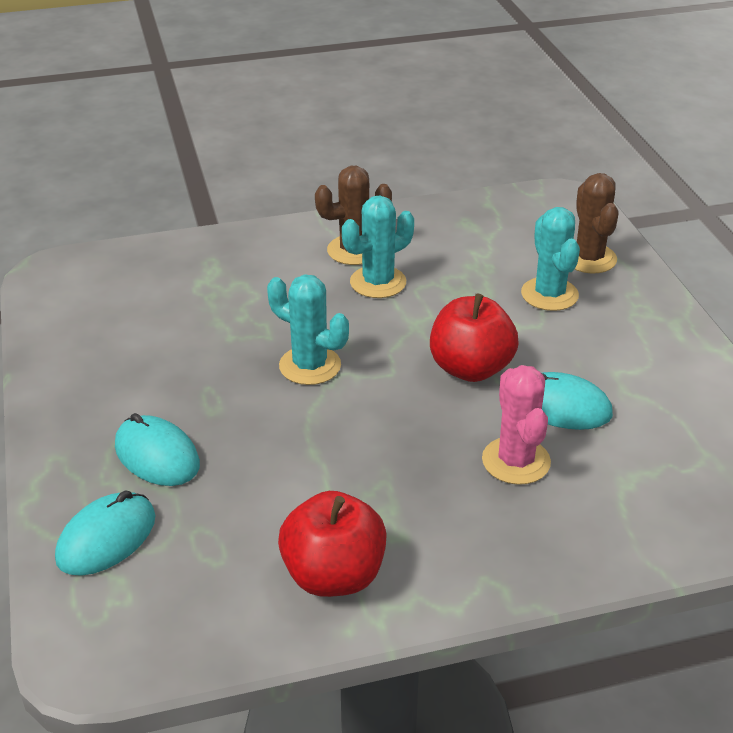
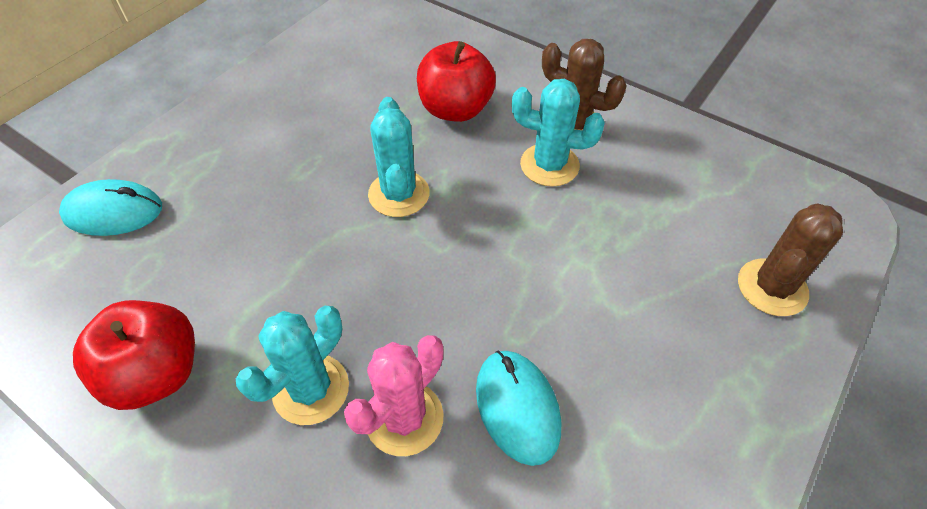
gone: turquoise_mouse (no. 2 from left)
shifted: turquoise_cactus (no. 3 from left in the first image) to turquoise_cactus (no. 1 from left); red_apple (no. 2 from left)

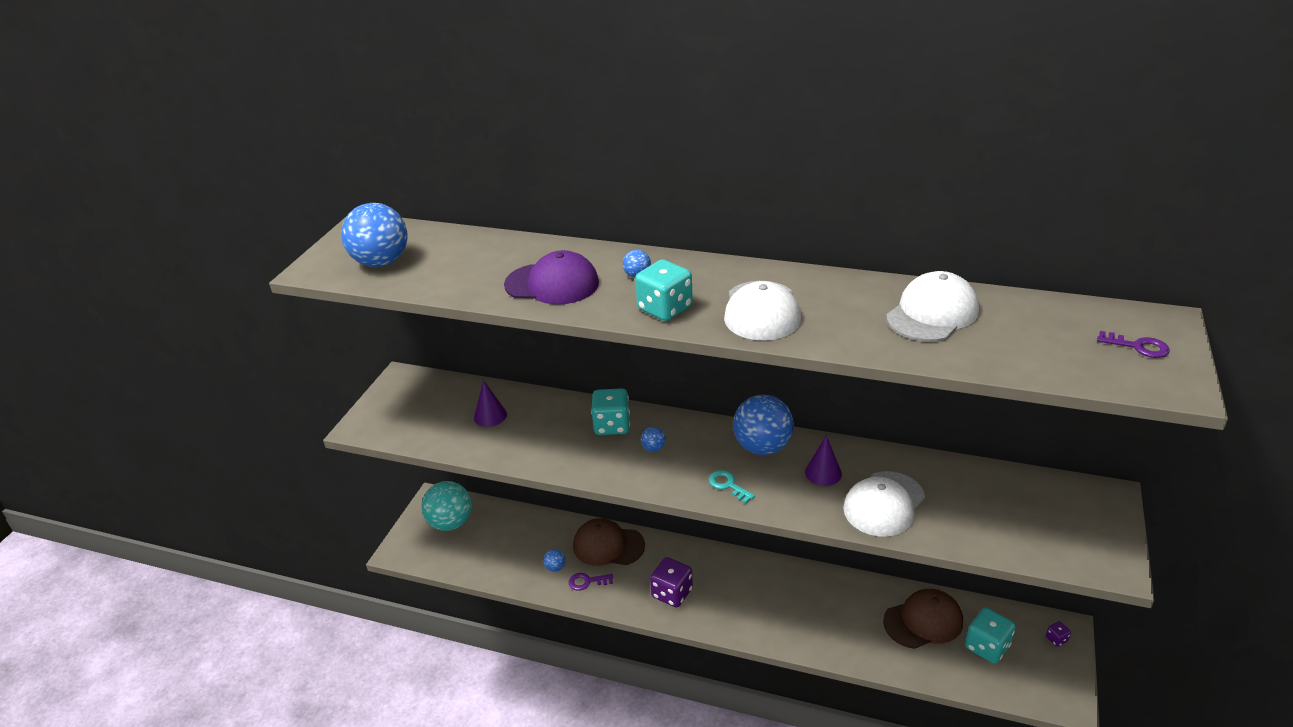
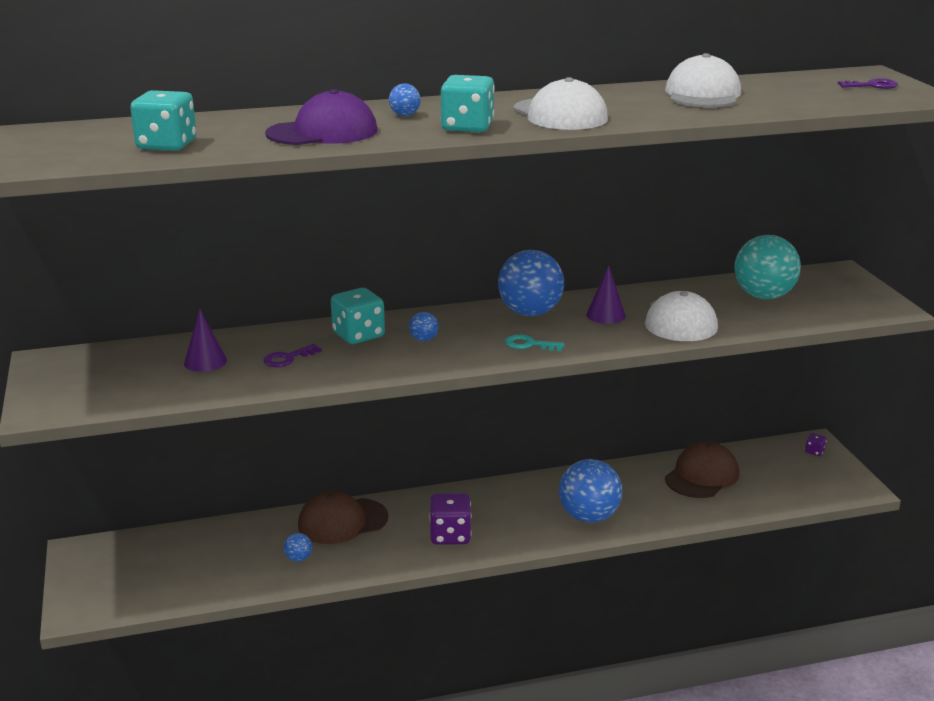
shifted: turquoise_dice (no. 3 from left in the first image) to turquoise_dice (no. 1 from left); purple_key (no. 1 from left); blue_ball (no. 1 from left in the first image) to blue_ball (no. 5 from left); turquoise_ball

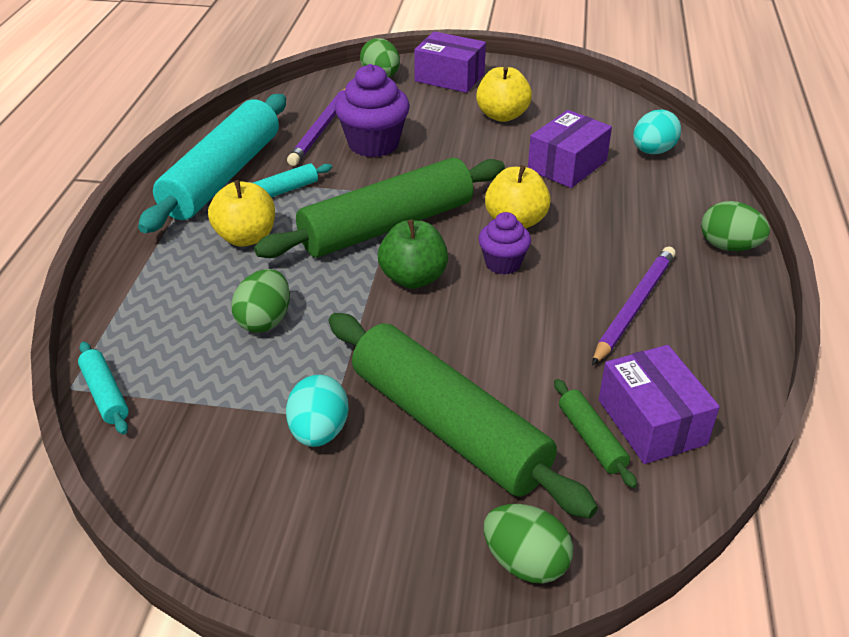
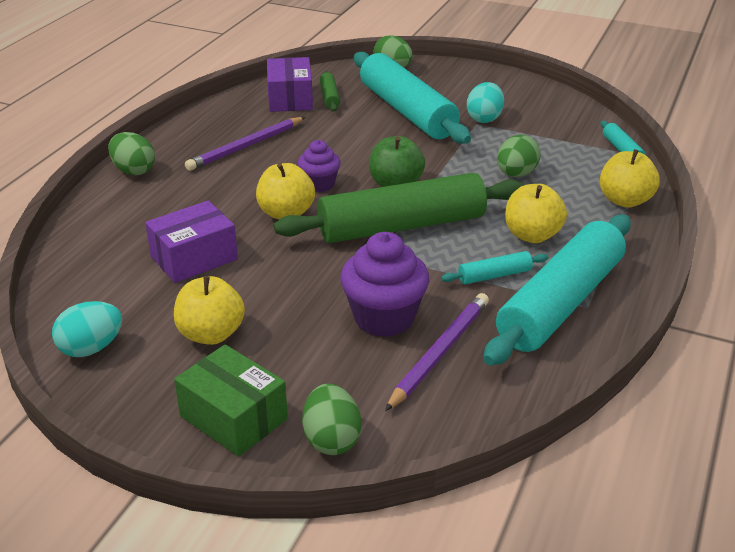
new: yellow_apple (no. 4 from left)
shifted: turquoise_egg (no. 2 from left in the first image) to turquoise_egg (no. 1 from left)
repainted: purple_box (no. 1 from left) to green_box; green_rolling_pin (no. 2 from left) to turquoise_rolling_pin (no. 1 from left)

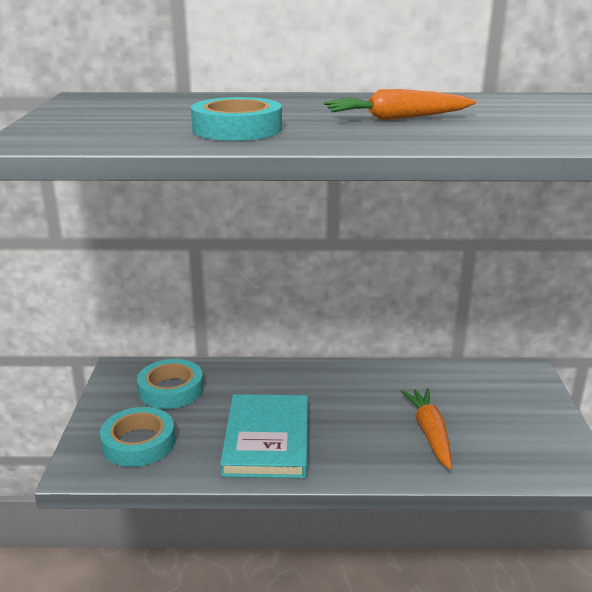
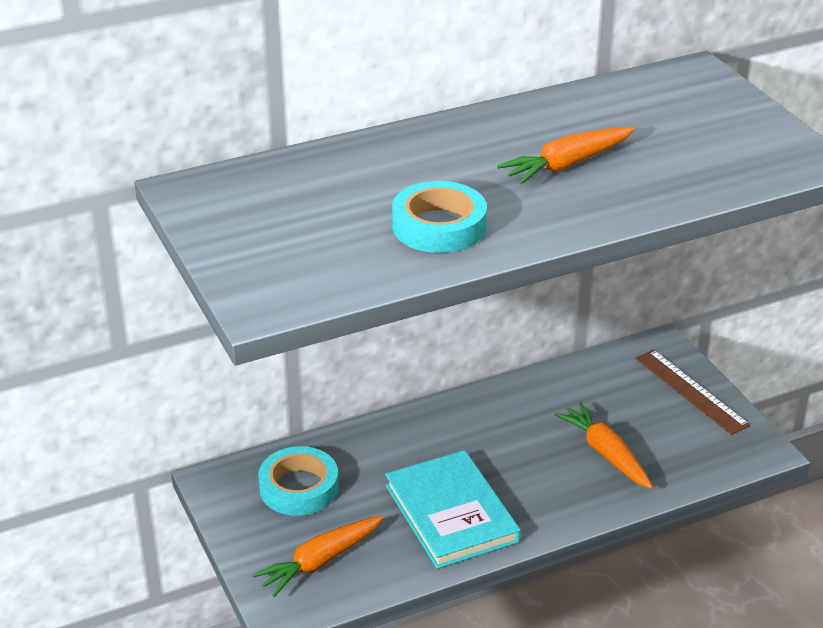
new: brown_ruler
swapped: turquoise_tape (no. 1 from left) to orange_carrot (no. 1 from left)

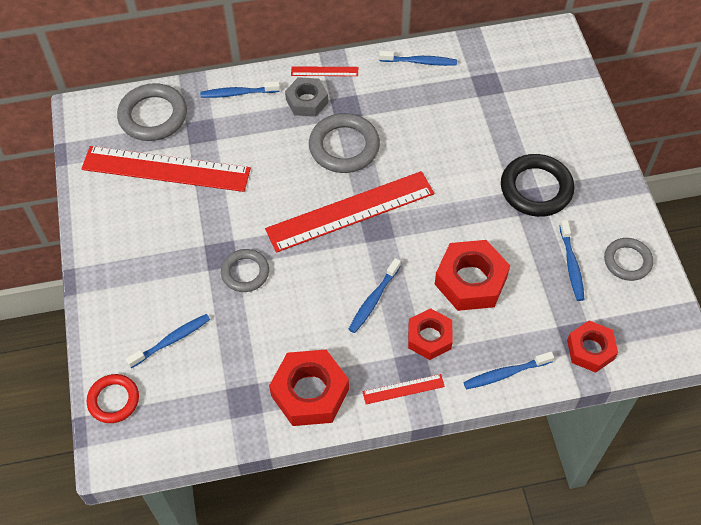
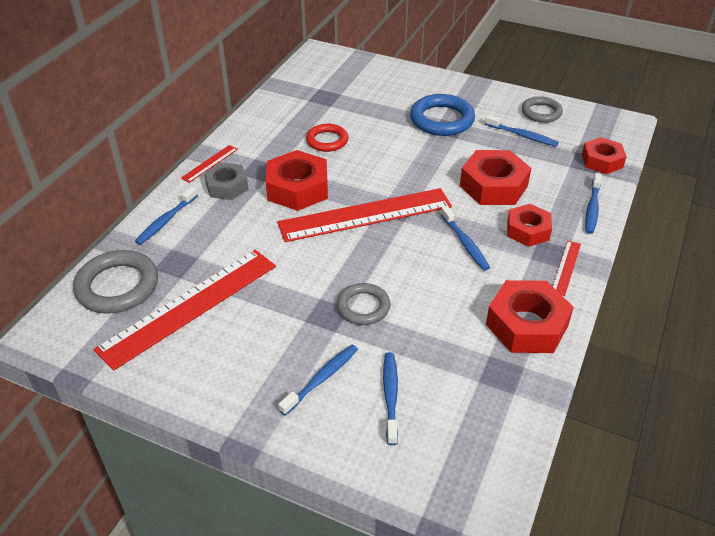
shifted: blue_toothbrush (no. 4 from left in the first image) to blue_toothbrush (no. 2 from left); red_ring
swapped: grey_ring (no. 3 from left) to red_nut (no. 1 from left)
repainted: black_ring to blue_ring
rotated: red_ruler (no. 3 from left) 60 degrees clockwise

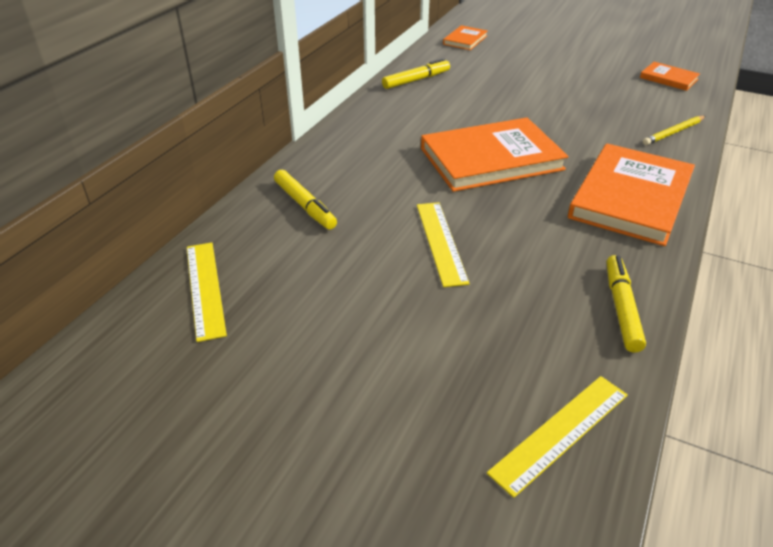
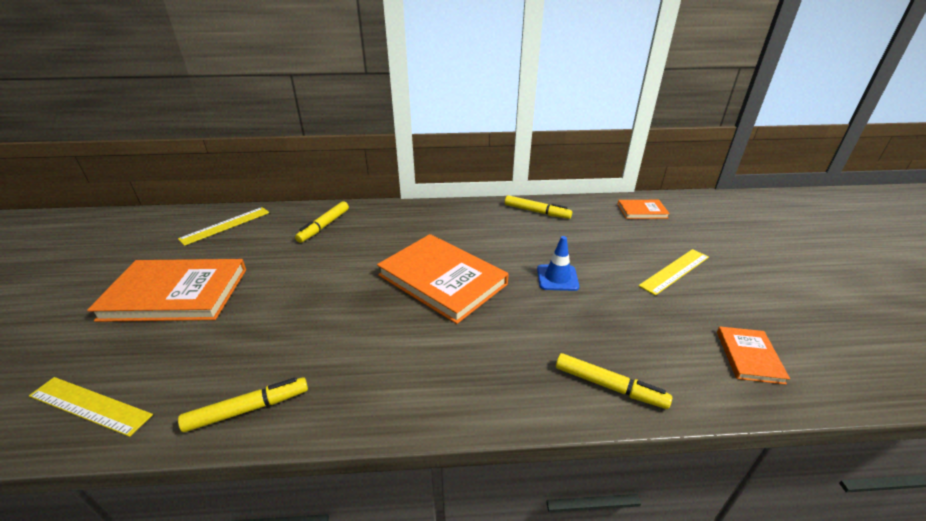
new: blue_traffic_cone
shifted: orange_book (no. 3 from left in the first image) to orange_book (no. 1 from left); yellow_ruler (no. 2 from left in the first image) to yellow_ruler (no. 3 from left)
swapped: yellow_pencil to yellow_marker (no. 4 from left)

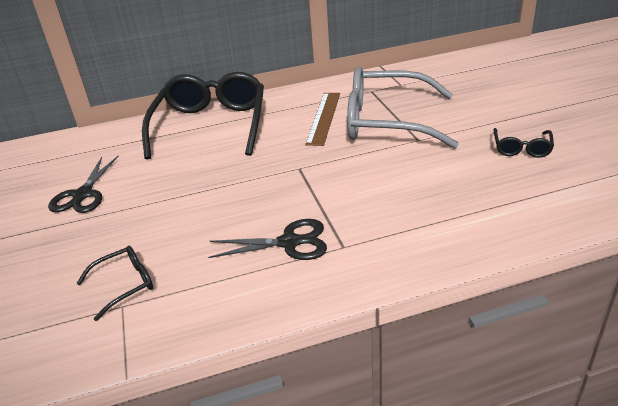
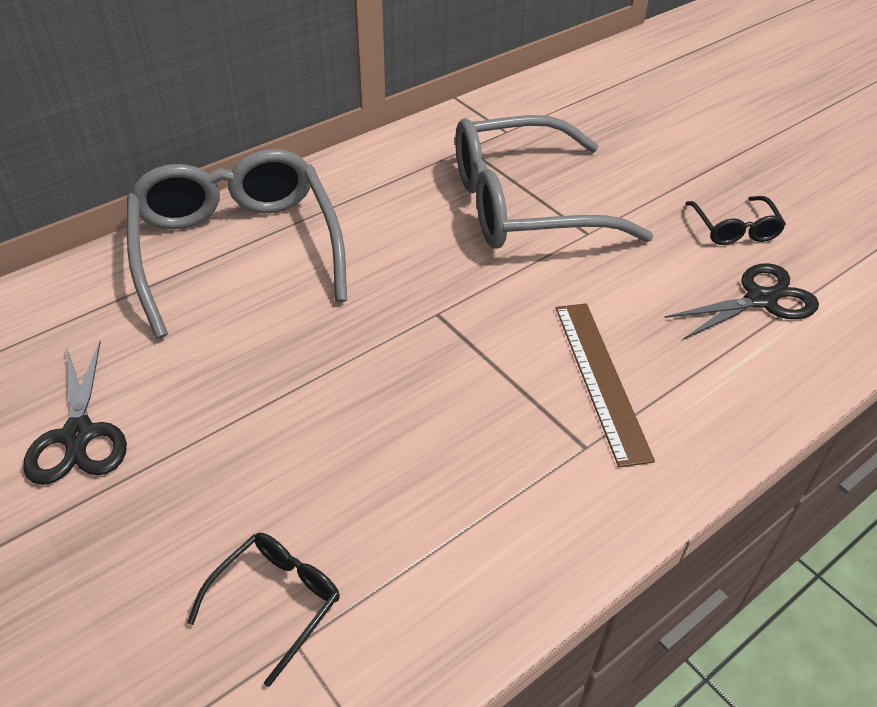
shifted: brown_ruler; black_scissors (no. 2 from left)
repainted: black_glasses (no. 2 from left) to grey_glasses (no. 1 from left)

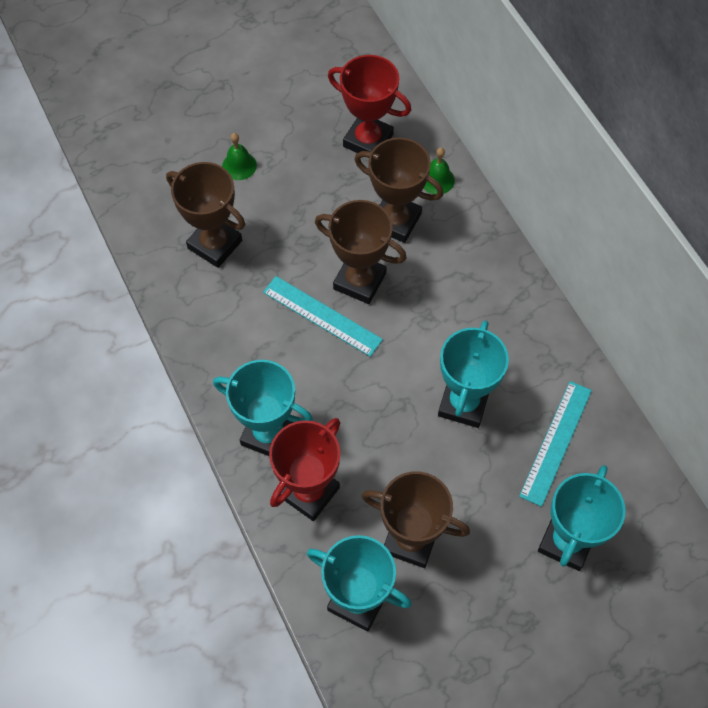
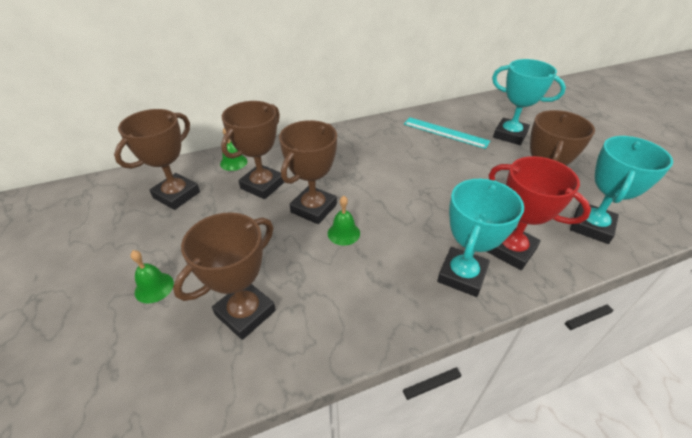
gone: turquoise_trophy (no. 3 from left)
swapped: turquoise_ruler (no. 1 from left) to green_bell (no. 3 from left)
repainted: red_trophy (no. 2 from left) to brown_trophy (no. 1 from left)

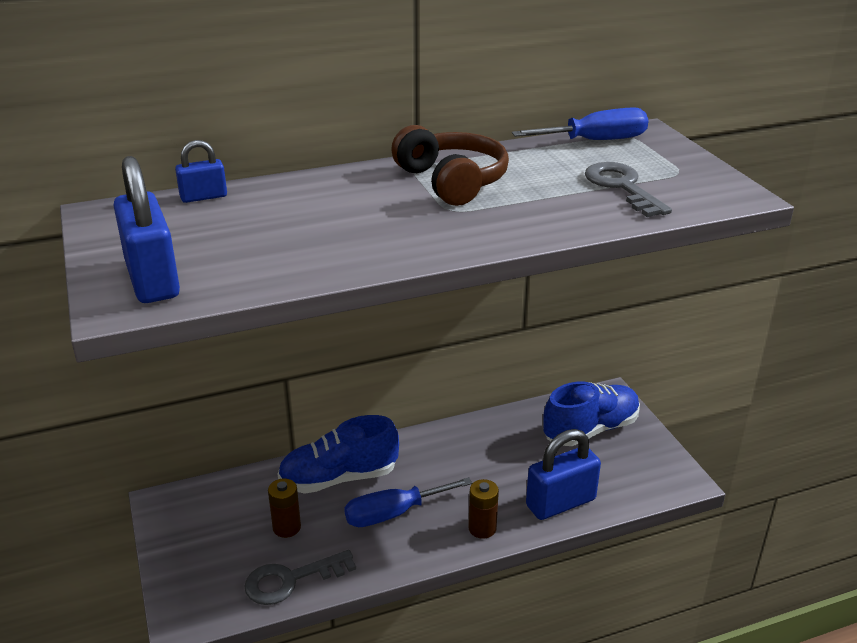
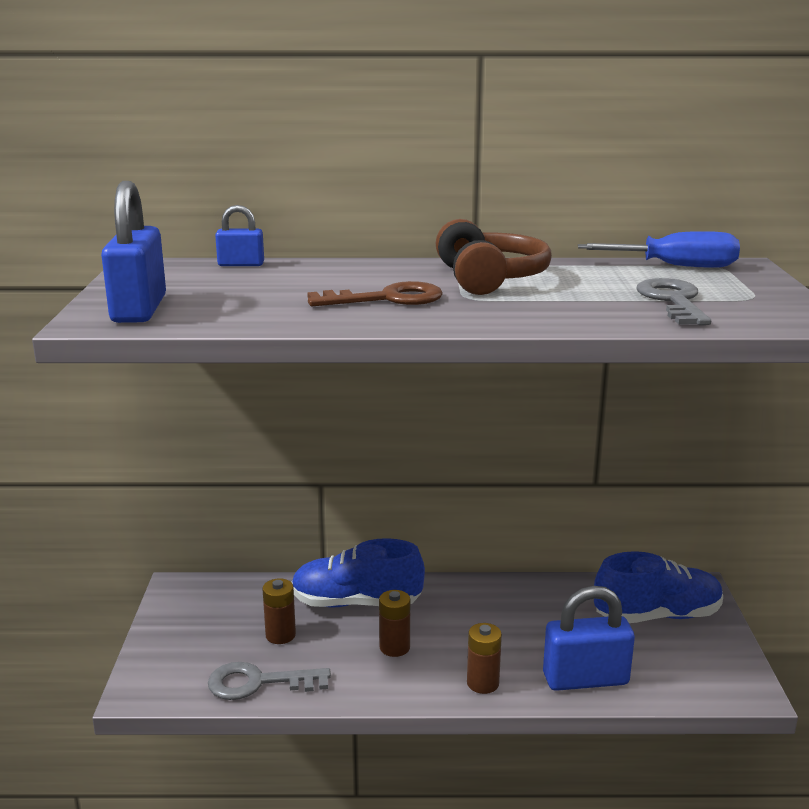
new: brown_key
swapped: blue_screwdriver (no. 1 from left) to brown_battery (no. 2 from left)

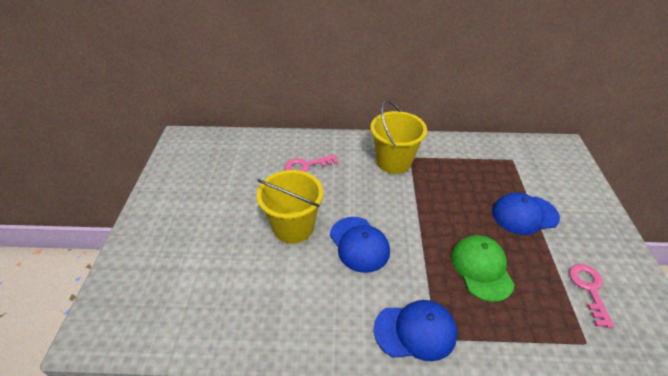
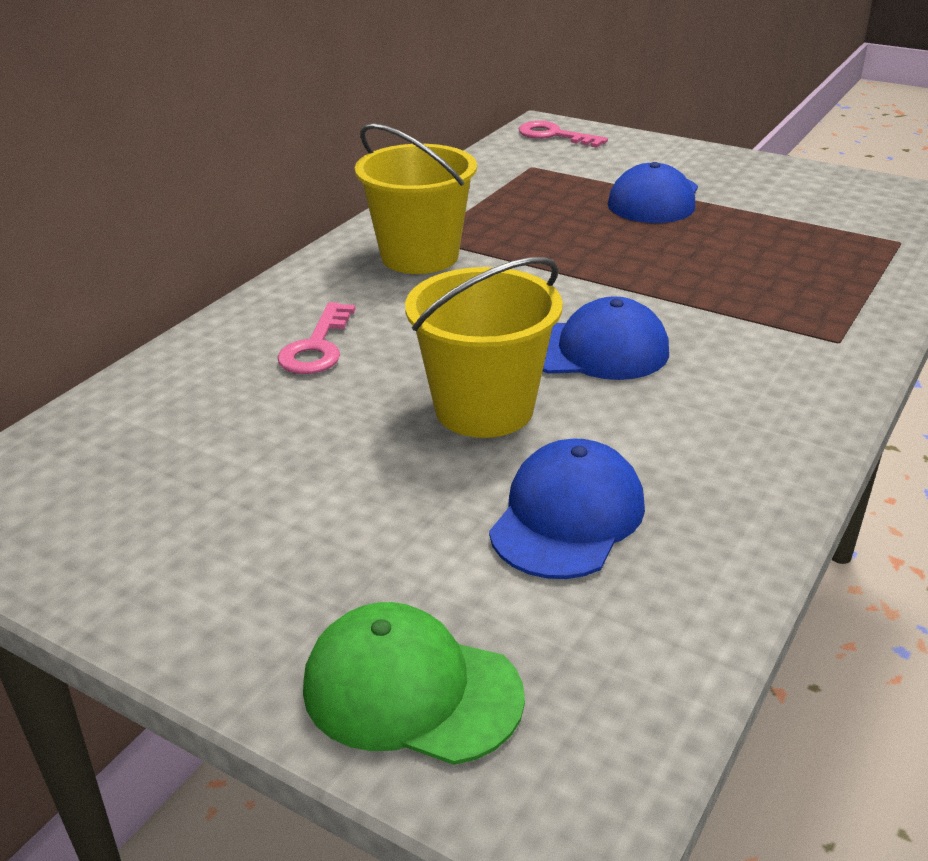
shifted: green_cap; blue_cap (no. 2 from left in the first image) to blue_cap (no. 1 from left); pink_key (no. 2 from left)

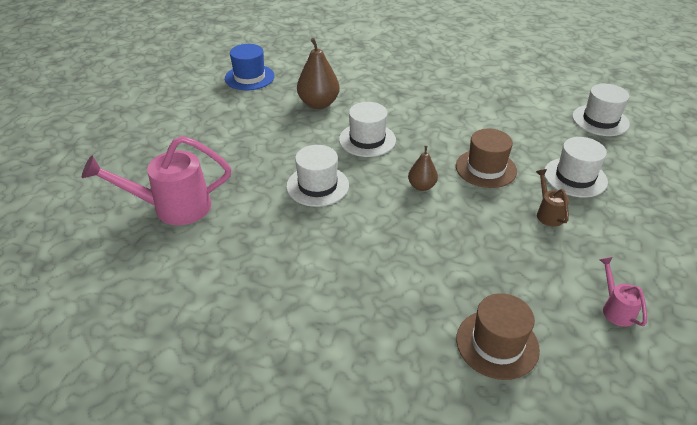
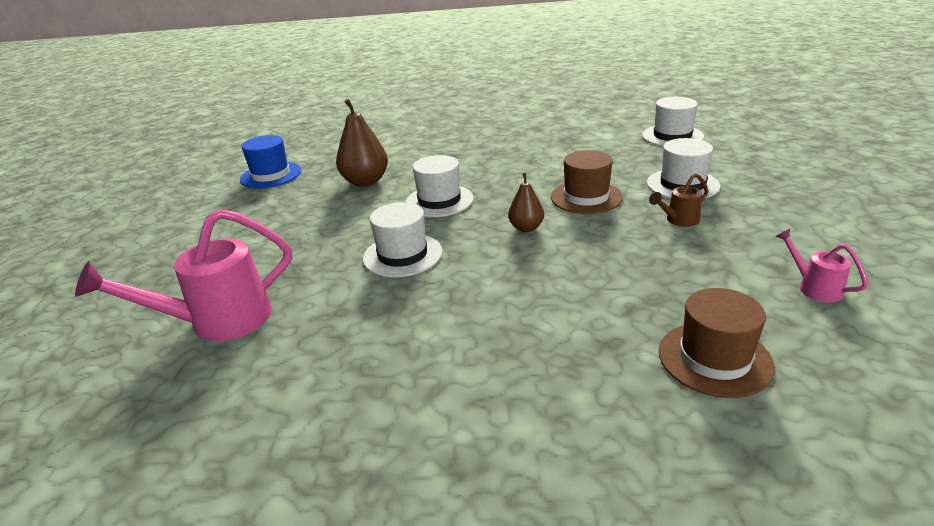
rotated: brown_watering_can 90 degrees counterclockwise

